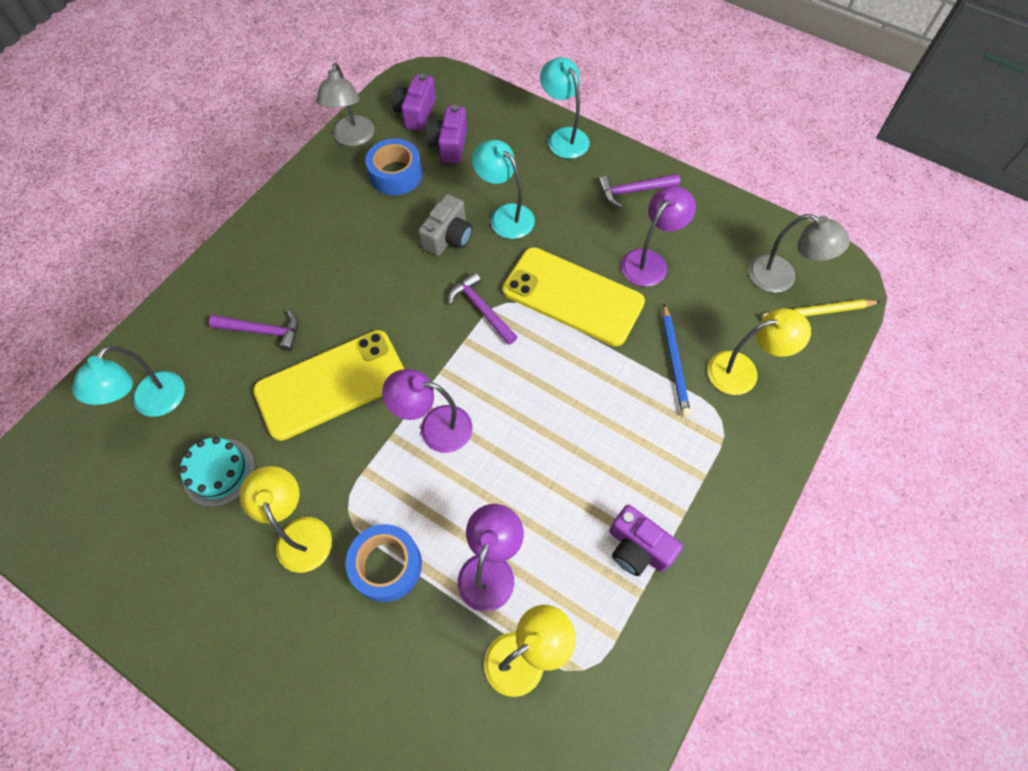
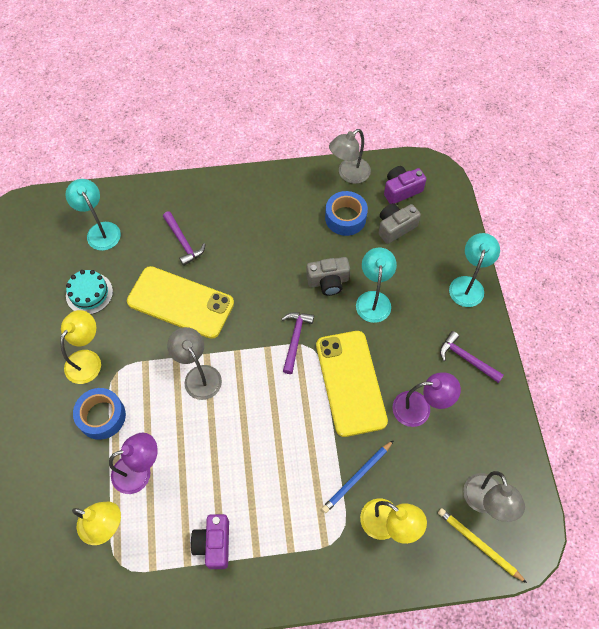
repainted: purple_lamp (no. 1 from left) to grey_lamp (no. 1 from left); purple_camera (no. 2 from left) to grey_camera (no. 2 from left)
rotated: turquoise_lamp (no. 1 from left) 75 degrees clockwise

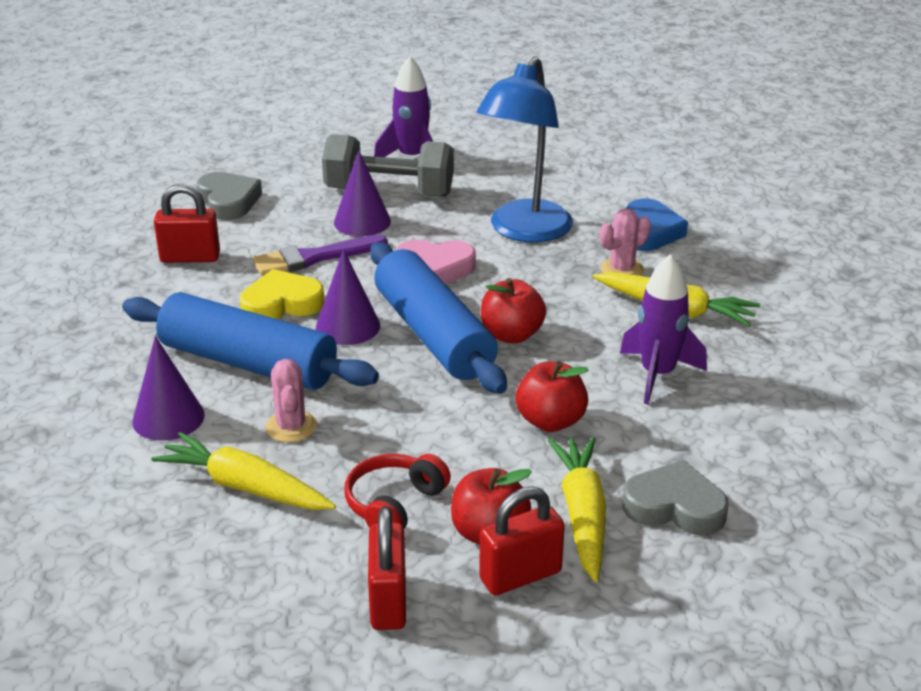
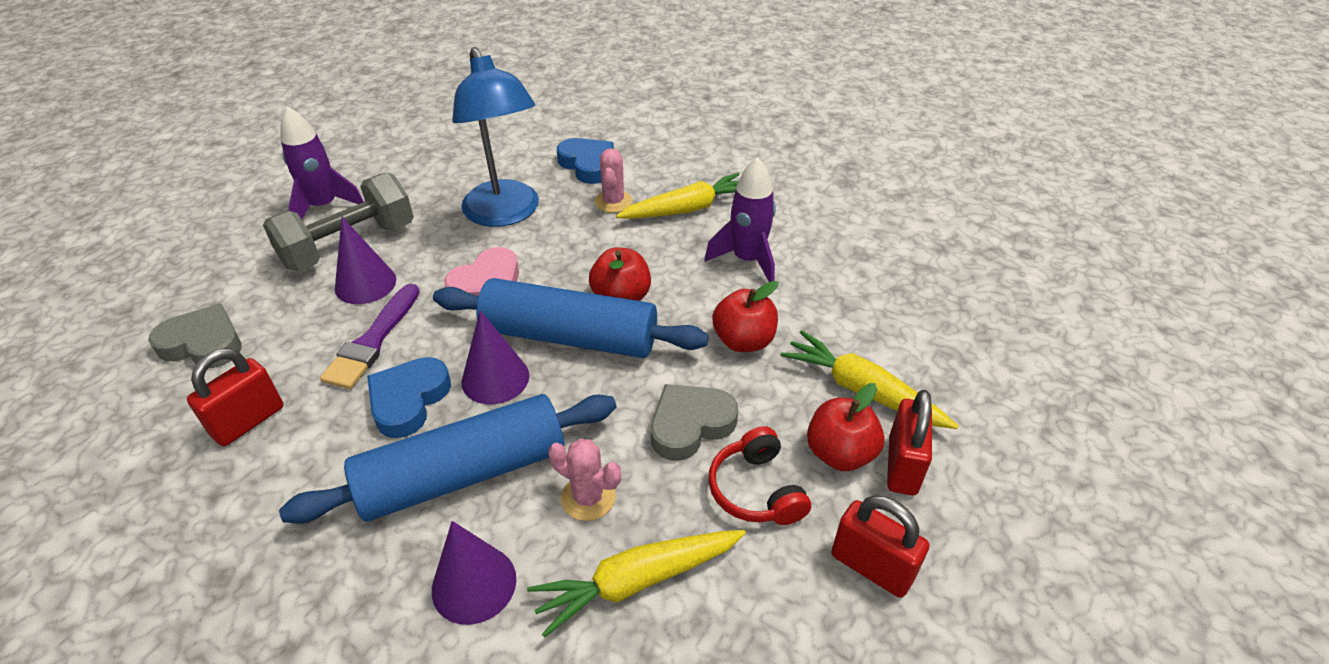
shifted: grey_heart (no. 2 from left)
repainted: yellow_heart to blue_heart (no. 1 from left)

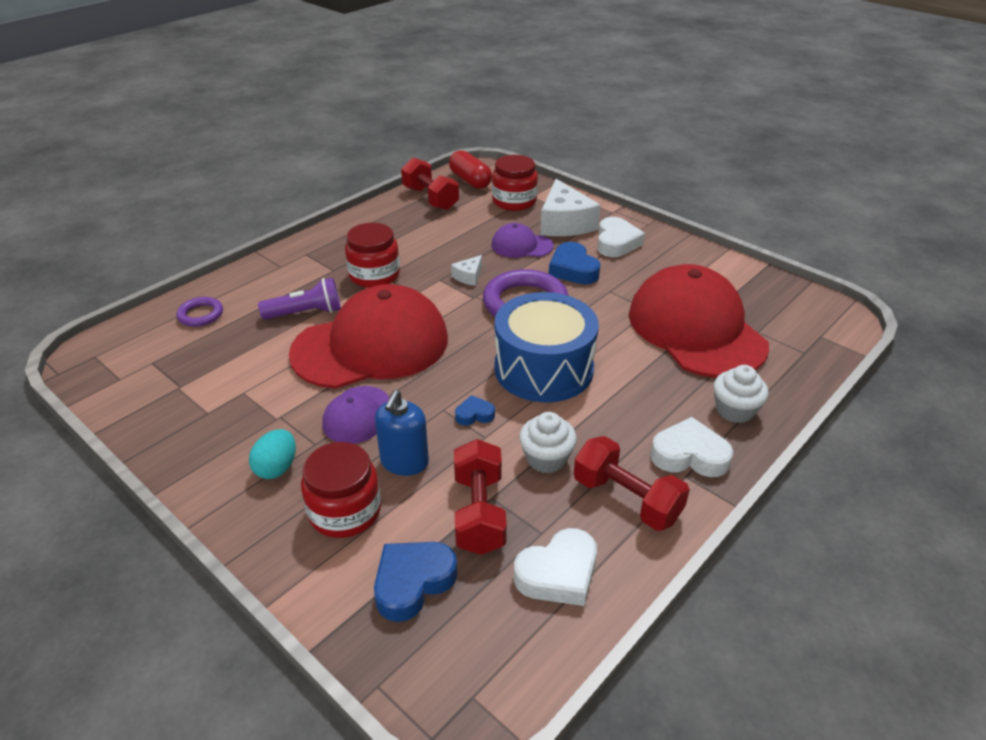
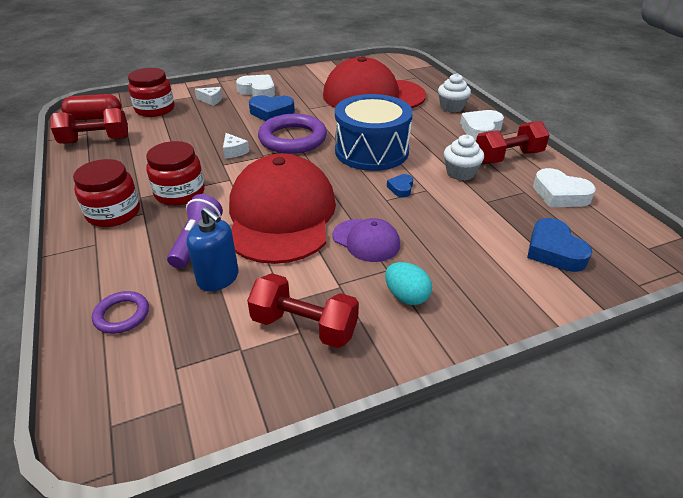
gone: purple_cap (no. 2 from left)
shifted: red_jar (no. 1 from left); blue_soap_dispenser; red_dumbbell (no. 2 from left)
rotated: white_heart (no. 1 from left in the first image) 135 degrees clockwise
scaled: white_cheese (no. 2 from left in the first image) x0.46

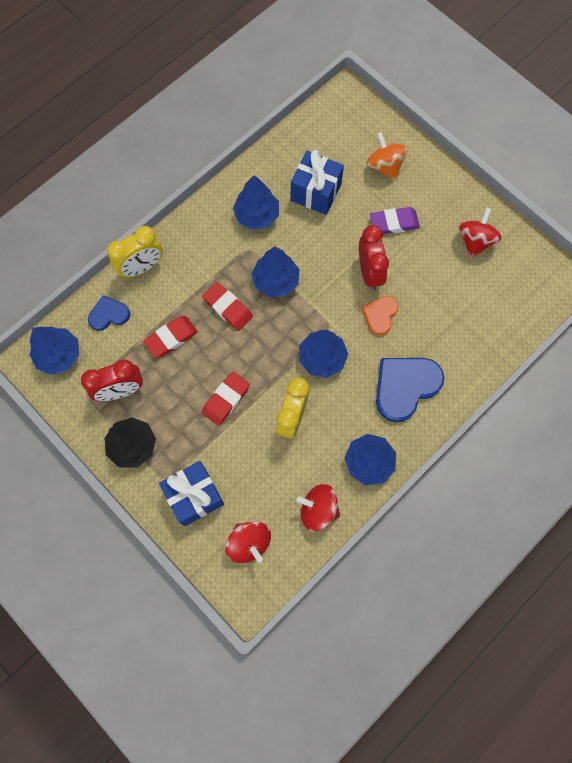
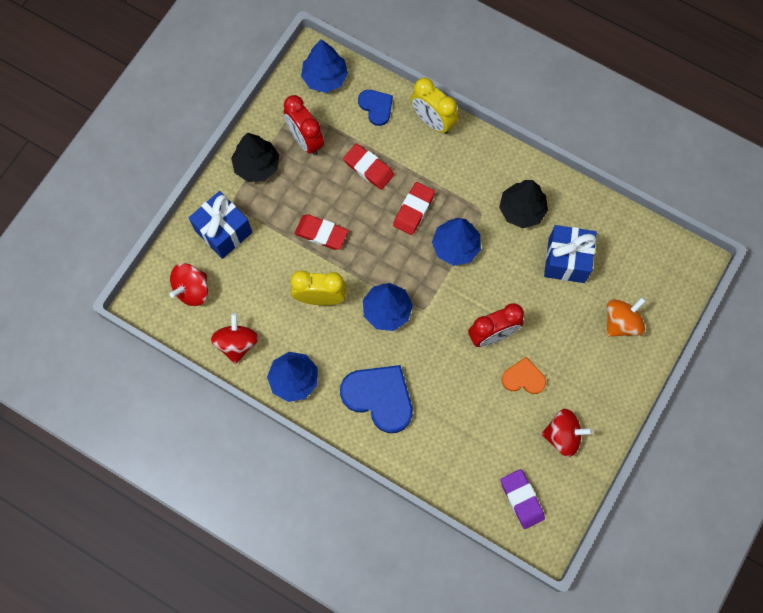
shifted: orange_heart; purple_eraser
repainted: blue_tree (no. 2 from left) to black_tree (no. 2 from left)

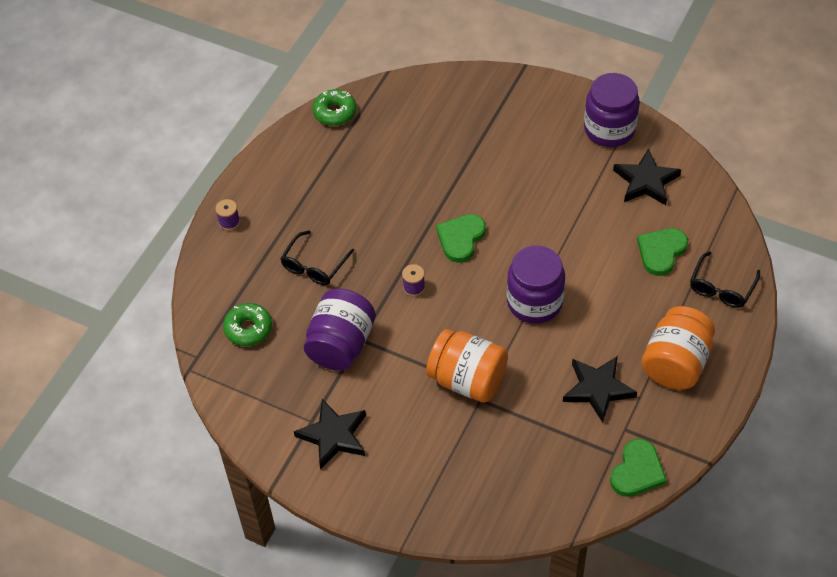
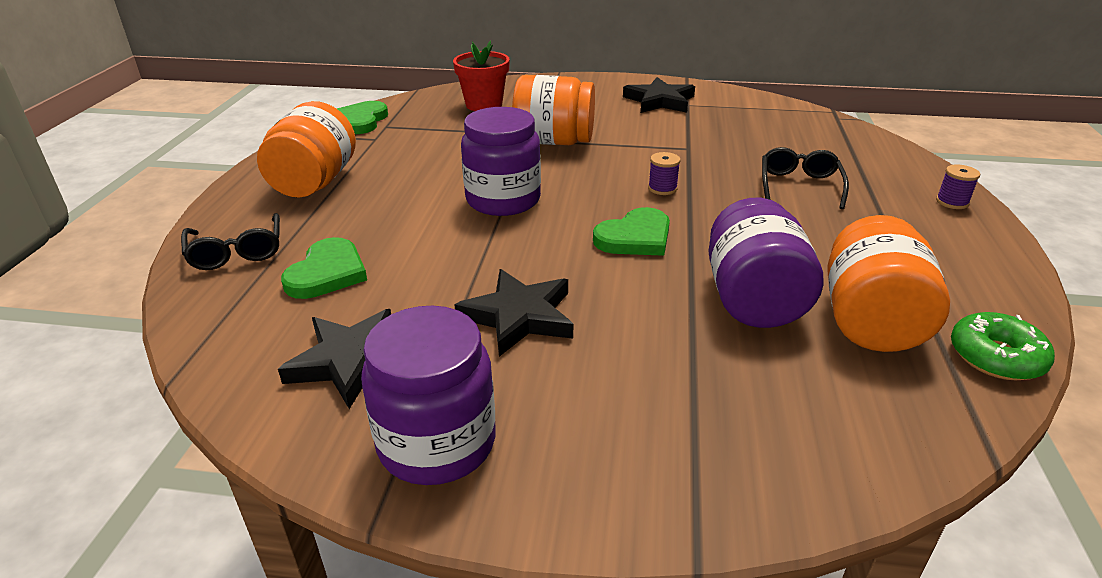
gone: green_donut (no. 1 from left)
new: red_flower_pot; orange_jar (no. 3 from left)
shifted: black_star (no. 2 from left); purple_jar (no. 1 from left in the first image) to purple_jar (no. 3 from left)
rotated: black_glasses (no. 2 from left in the first image) 150 degrees clockwise; green_heart (no. 1 from left in the first image) 45 degrees clockwise

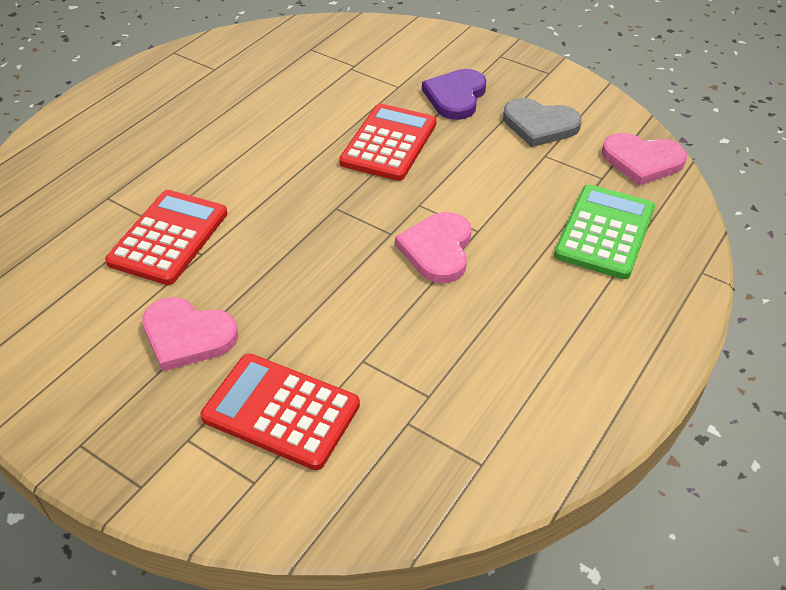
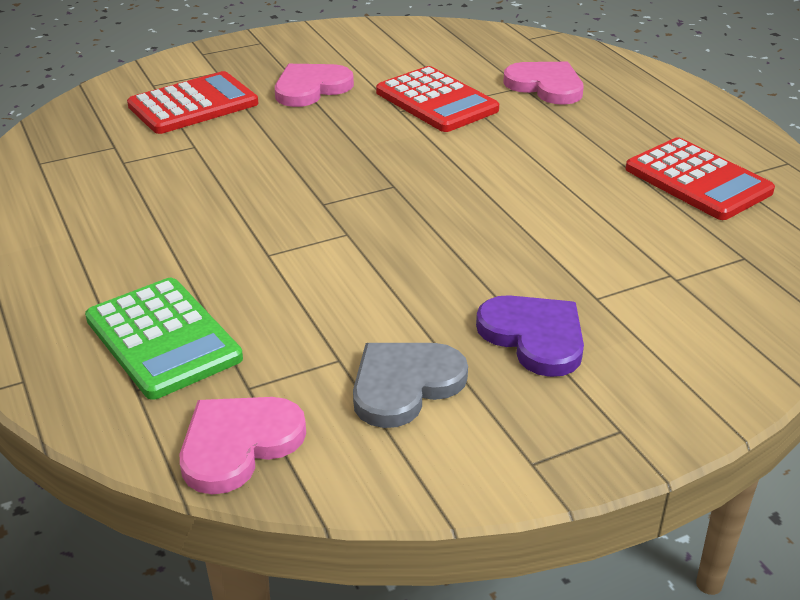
shifted: pink_heart (no. 2 from left in the first image) to pink_heart (no. 3 from left); red_calculator (no. 3 from left)

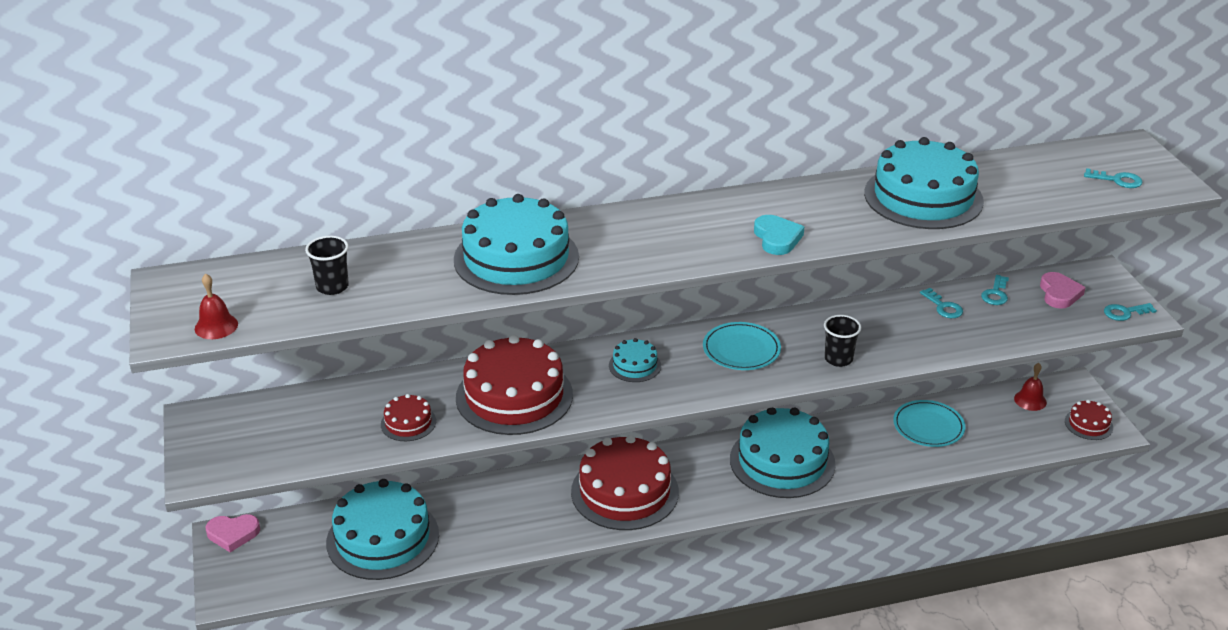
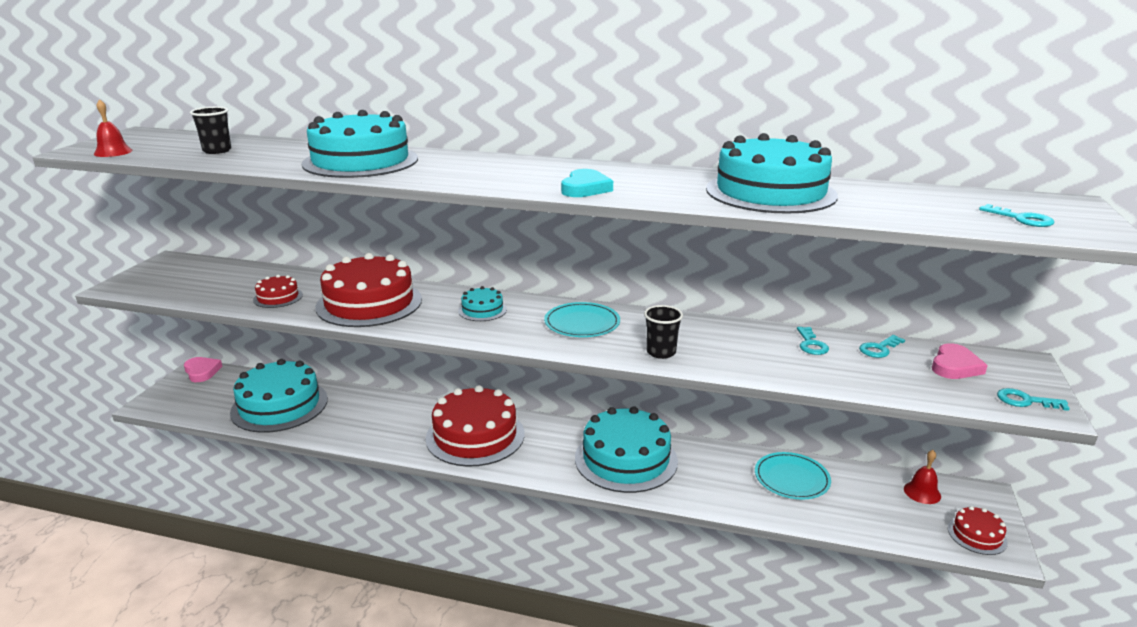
rotated: pink_heart (no. 1 from left) 150 degrees counterclockwise

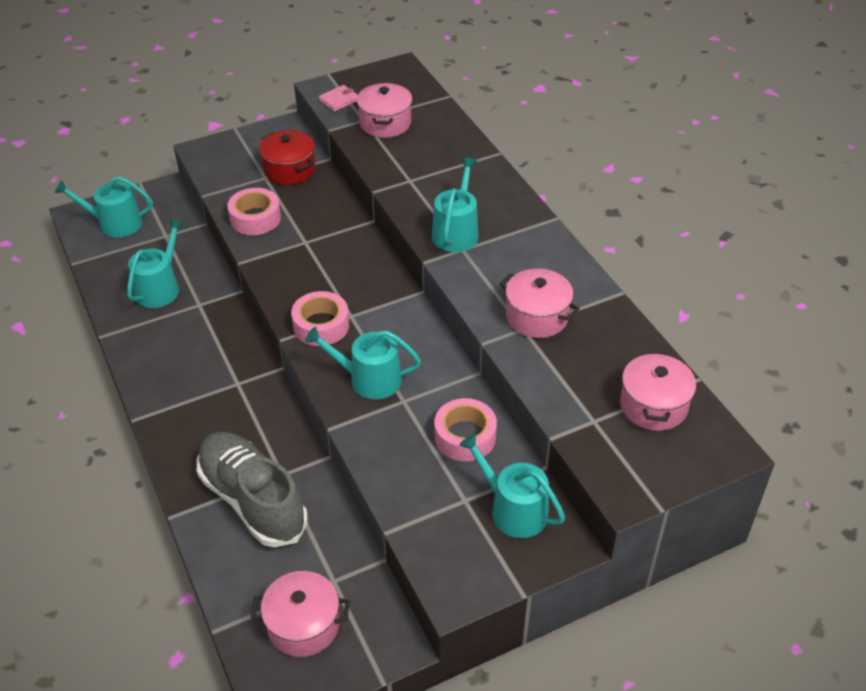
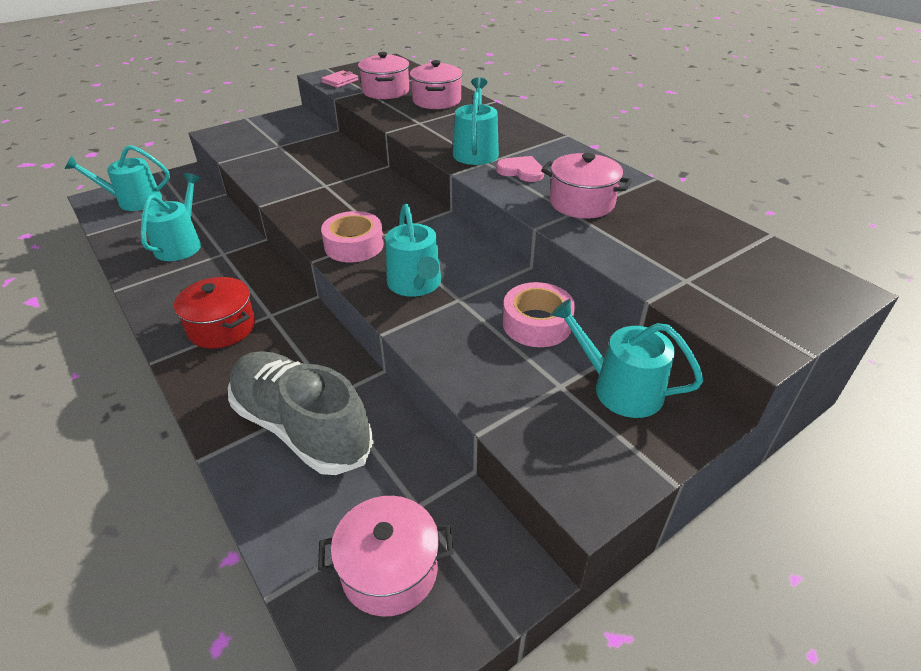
gone: pink_tape (no. 1 from left)
new: pink_heart
shifted: red_pot; pink_pot (no. 4 from left in the first image) to pink_pot (no. 3 from left)
rotated: turquoise_watering_can (no. 3 from left) 105 degrees counterclockwise

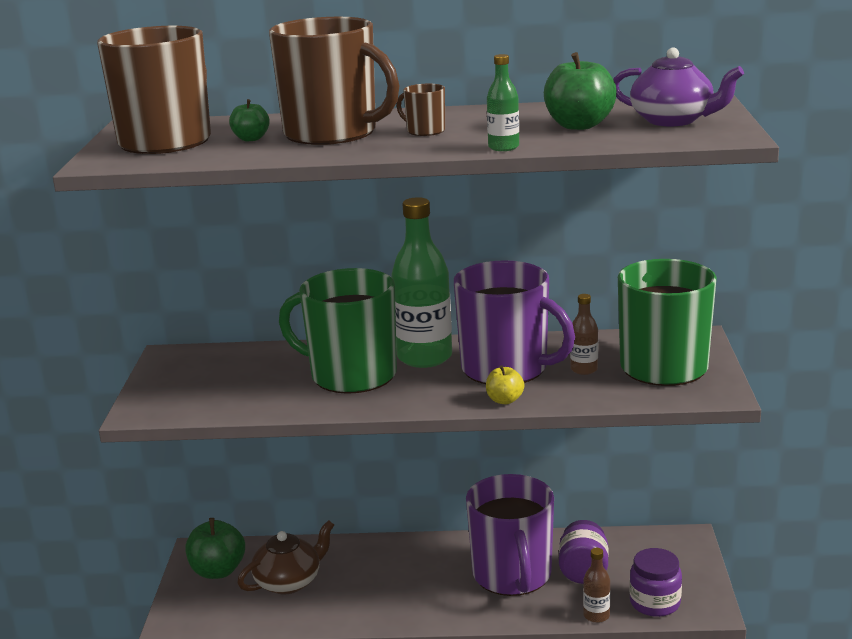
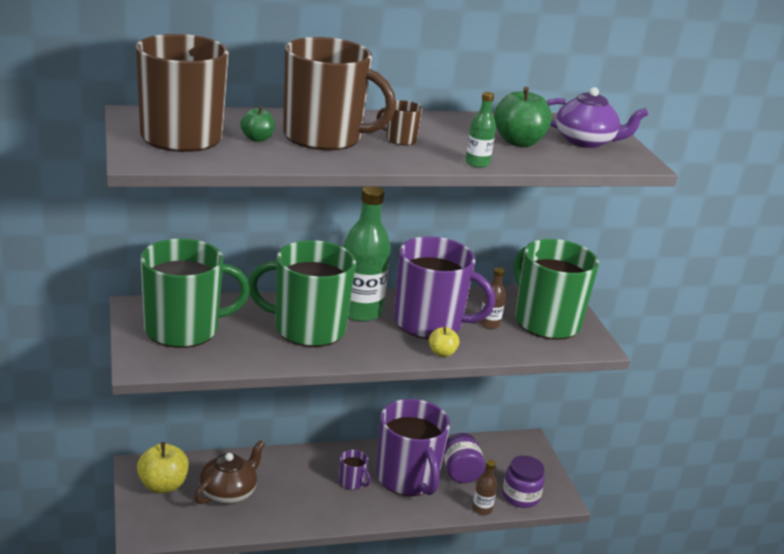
new: green_mug (no. 1 from left); purple_mug (no. 1 from left)
repainted: green_apple (no. 1 from left) to yellow_apple (no. 1 from left)

